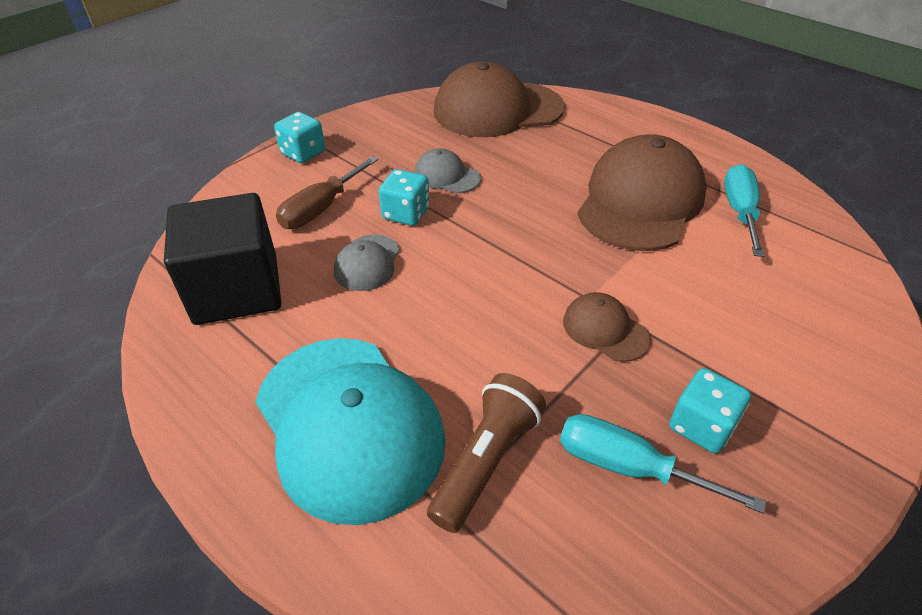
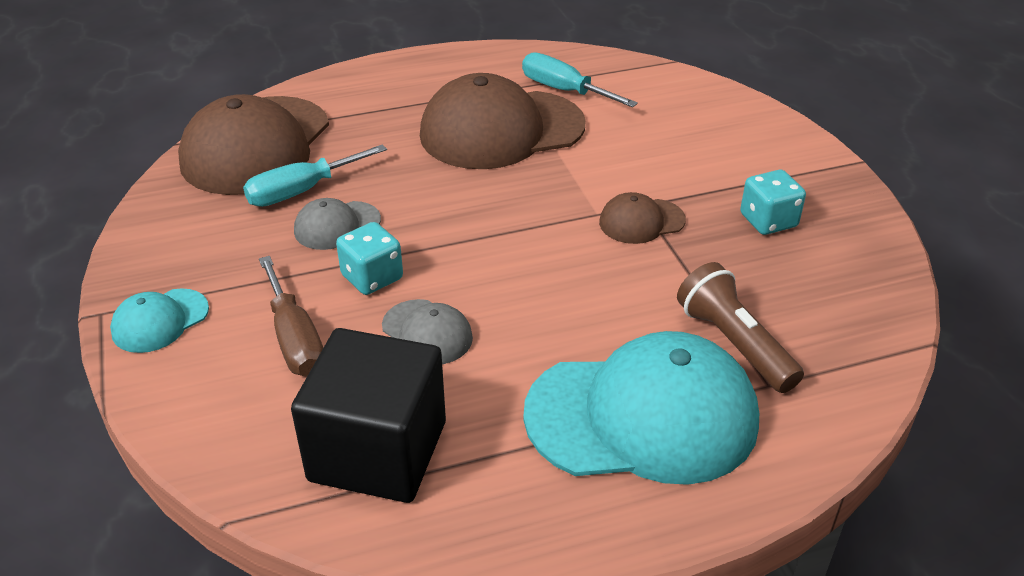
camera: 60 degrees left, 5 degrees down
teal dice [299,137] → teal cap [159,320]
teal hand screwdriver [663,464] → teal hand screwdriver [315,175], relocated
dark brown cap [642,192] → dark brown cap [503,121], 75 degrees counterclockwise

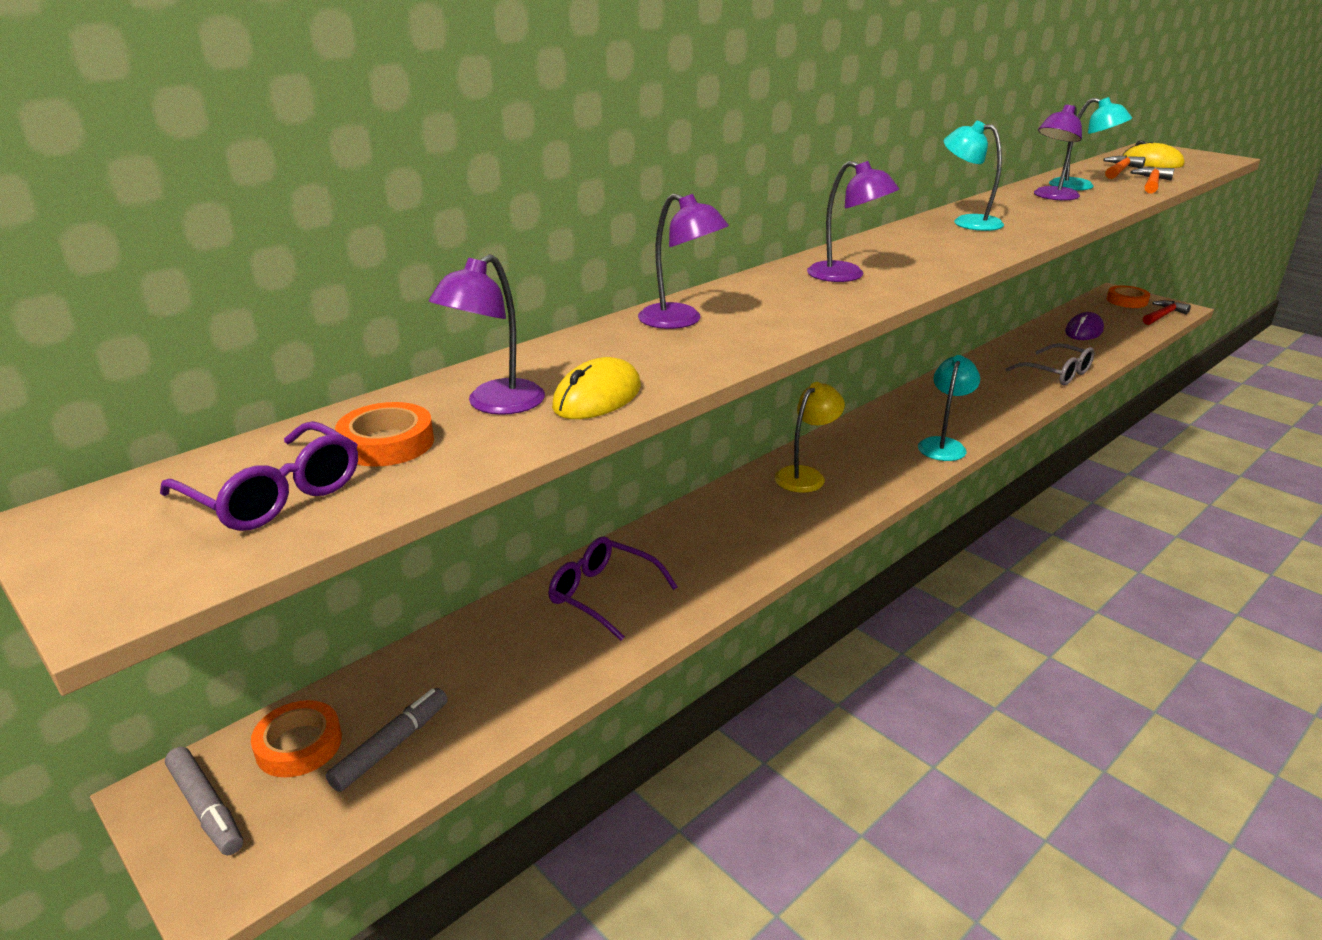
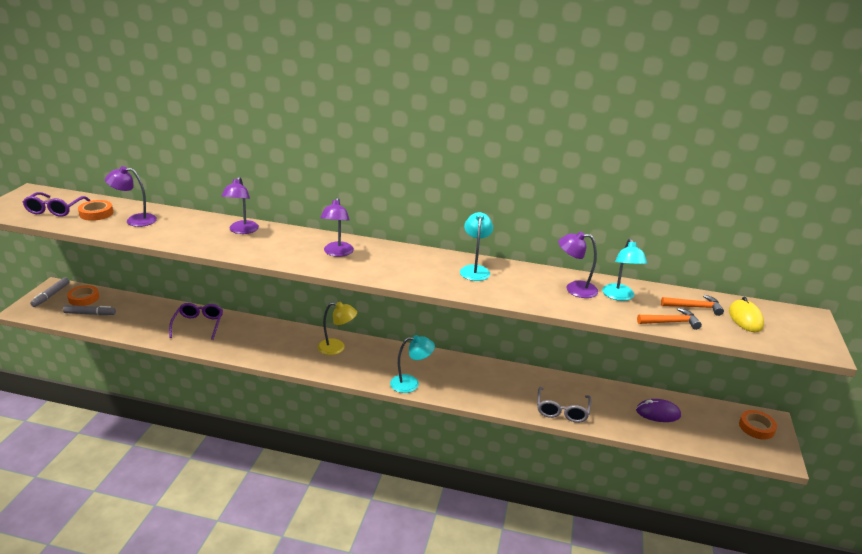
camera: 55 degrees right, 0 degrees up
yellow PC mouse [596,388] → -
crimson hammer [1167,312] → -

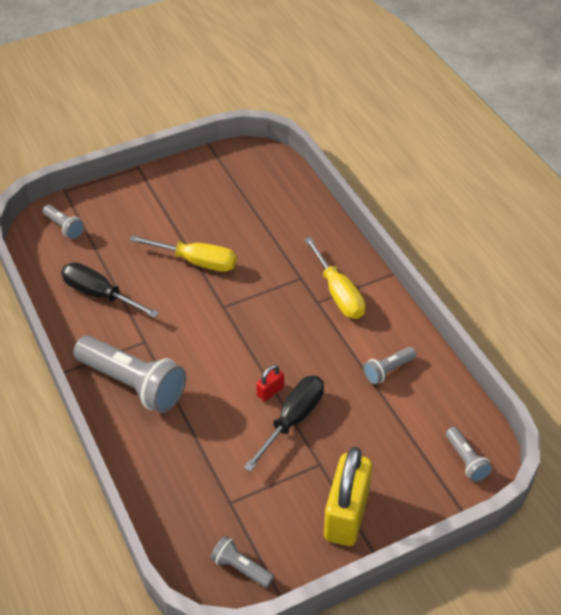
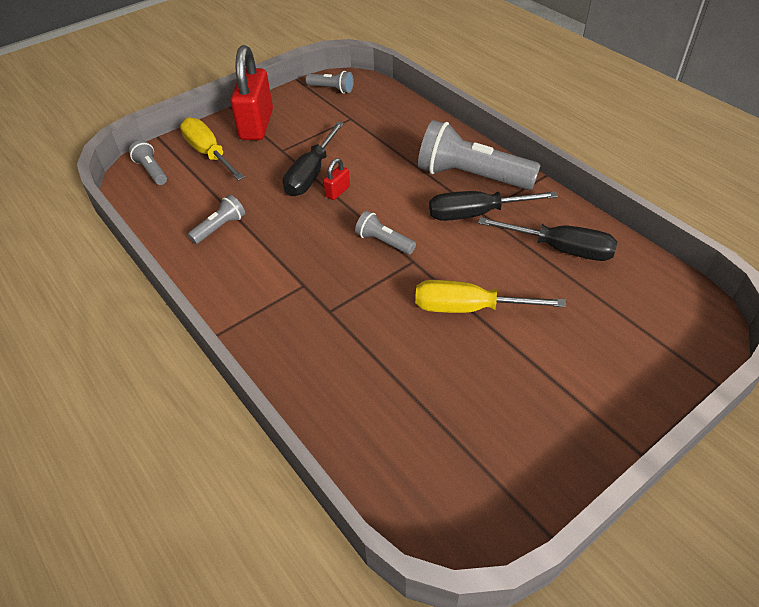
camera: 170 degrees right, 0 degrees up
ash-grey pocket torch [63,222] → ash-grey pocket torch [385,232], relocated
yellow hand screwdriver [334,278] → yellow hand screwdriver [212,149], relocated
yellow padlock [348,496] → crimson padlock [251,92]
- → jet-black hand screwdriver [493,206]

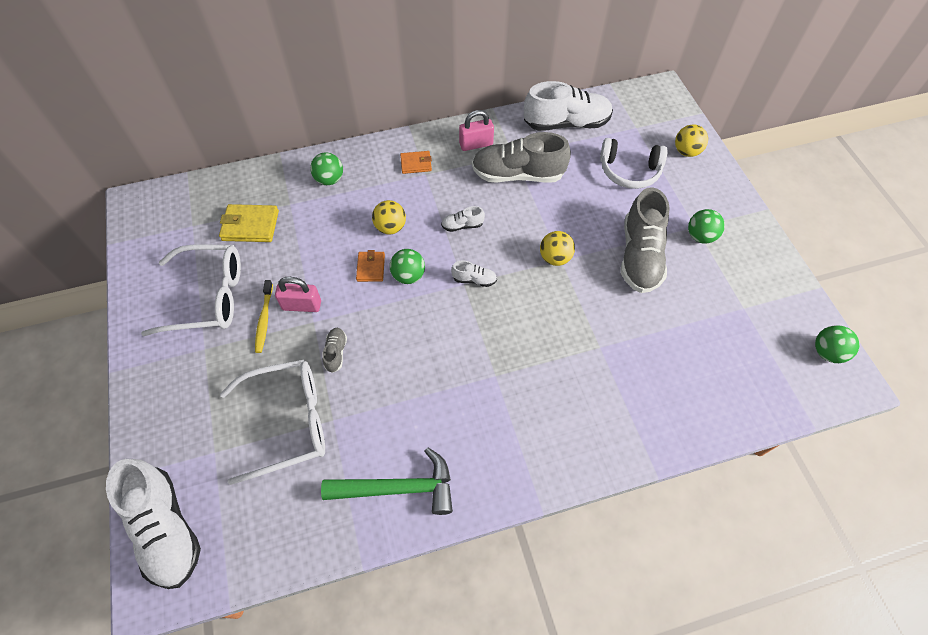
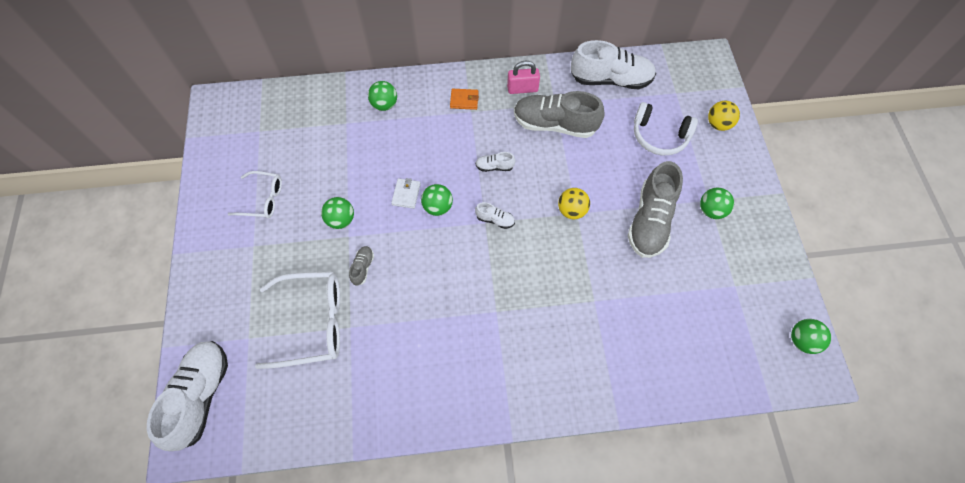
camera: 10 degrees right, 5 degrees up
white shoe [153,524] → white shoe [187,396], 150 degrees counterclockwise
white glasses [191,290] → white glasses [255,194], x0.59
yellow billfold [249,223] → -
yellow toothbrush [264,316] → -
pink padlock [298,294] → leaf-green ball [337,213]
leaf-green hammer [387,481] → -
orange-coloured billfold [370,266] → white billfold [406,193]
yellow ball [389,217] → -

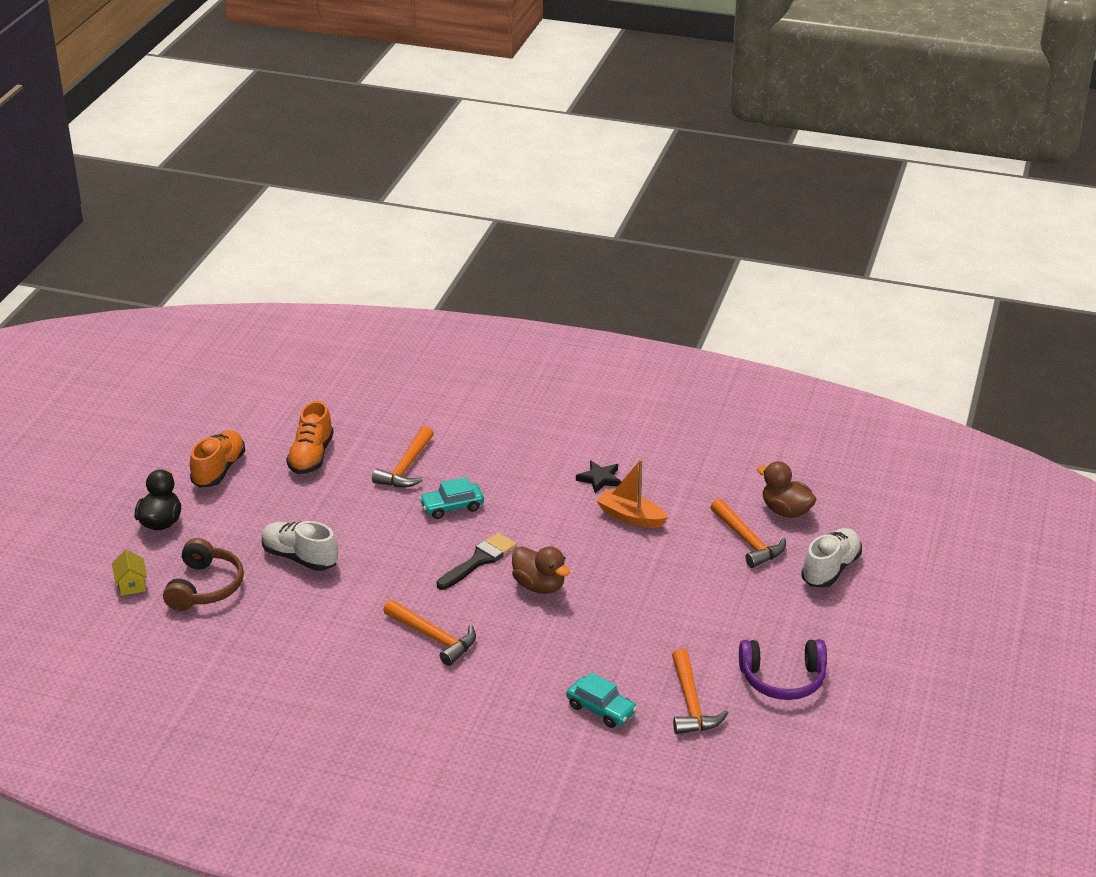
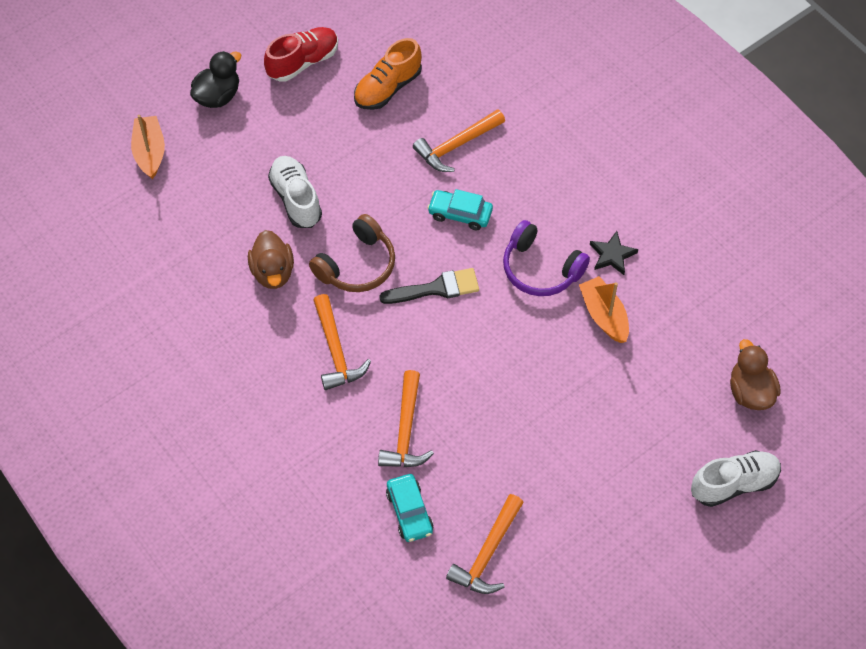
camera: 35 degrees right, 25 degrees up
yellow house [129,573] → orange-coloured toy boat [148,147]
dark brown headset [203,574] → dark brown headset [352,253], relocated
orange-coloured shoe [217,459] → crimson shoe [301,54]
dark brown toy duck [541,570] → dark brown toy duck [271,259], relocated
orange-coloured hammer [748,533] → orange-coloured hammer [406,418], relocated
violet headset [783,669] → violet headset [546,258], relocated

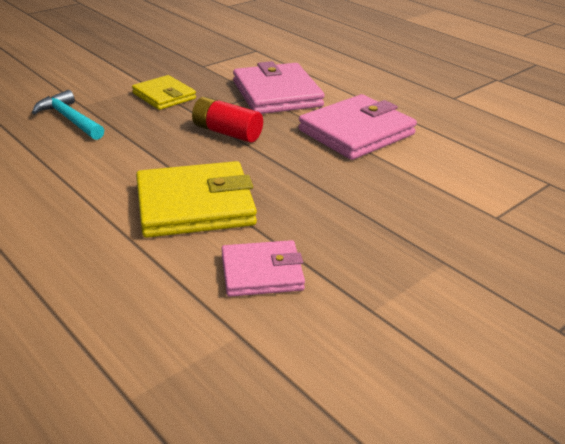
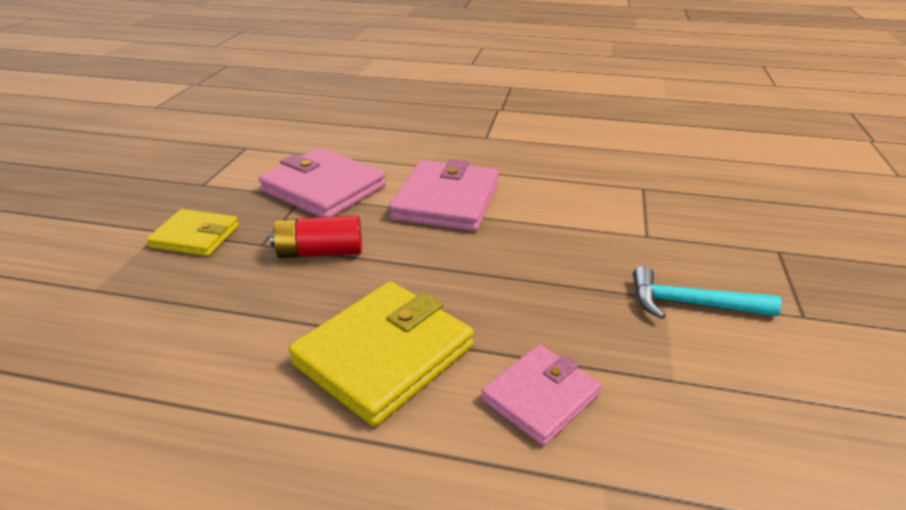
camera: 35 degrees left, 0 degrees up
teal hammer [68,115] → teal hammer [707,292], relocated

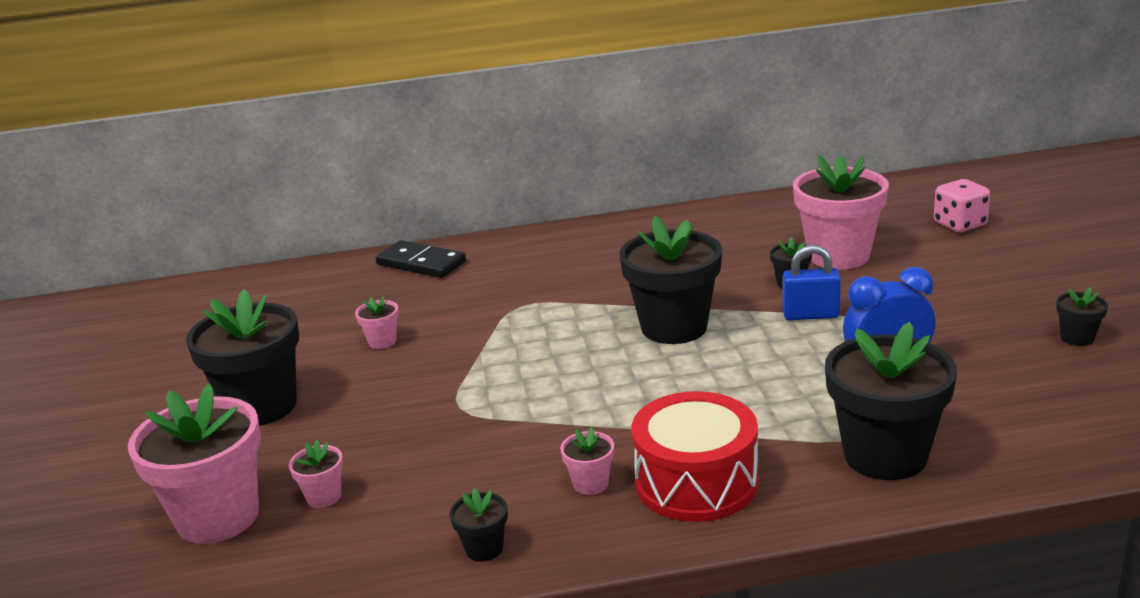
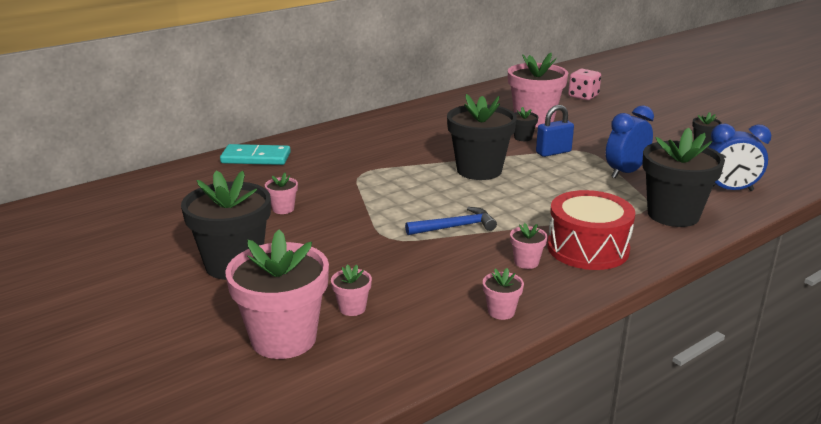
camera: 30 degrees left, 0 degrees up
jet-black domino [420,259] → teal domino [255,154]
jet-black flower pot [479,525] → pink flower pot [503,294]
- → blue hammer [451,221]
- → blue bedside clock [740,157]

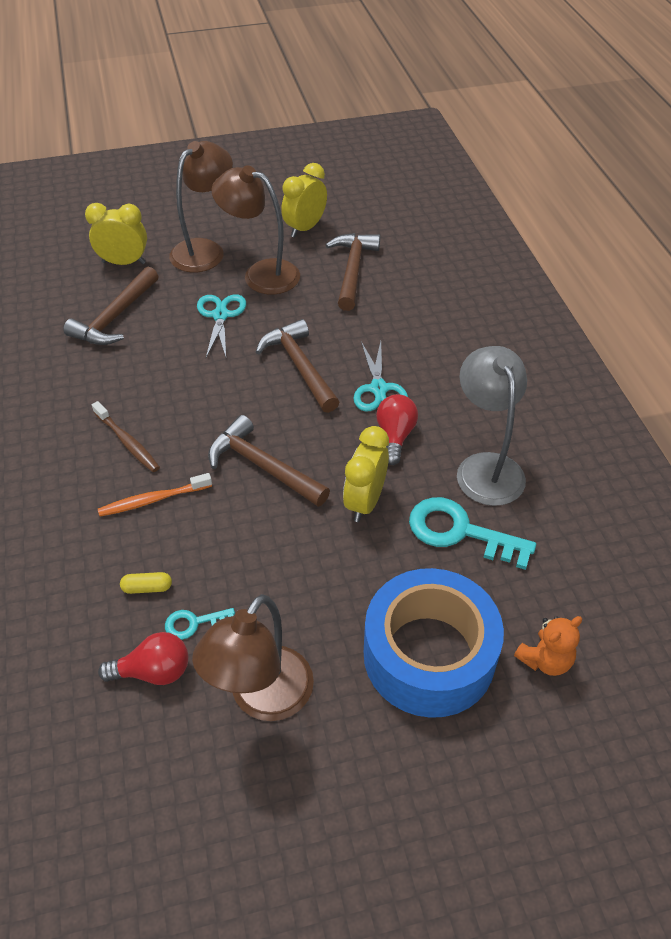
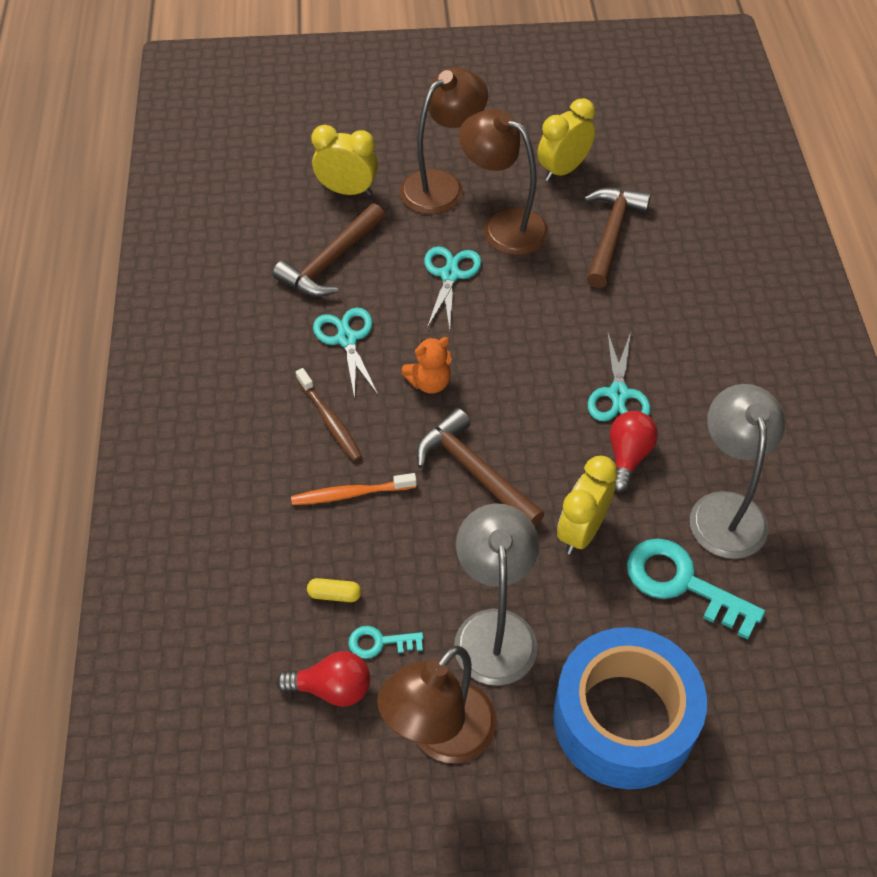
camera: 10 degrees right, 5 degrees up
dark brown hammer [297,366] → -
orange-coloured stuffed bear [548,646] → orange-coloured stuffed bear [426,365], relocated
- → teal shears [345,353]
- → ash-grey lamp [496,594]

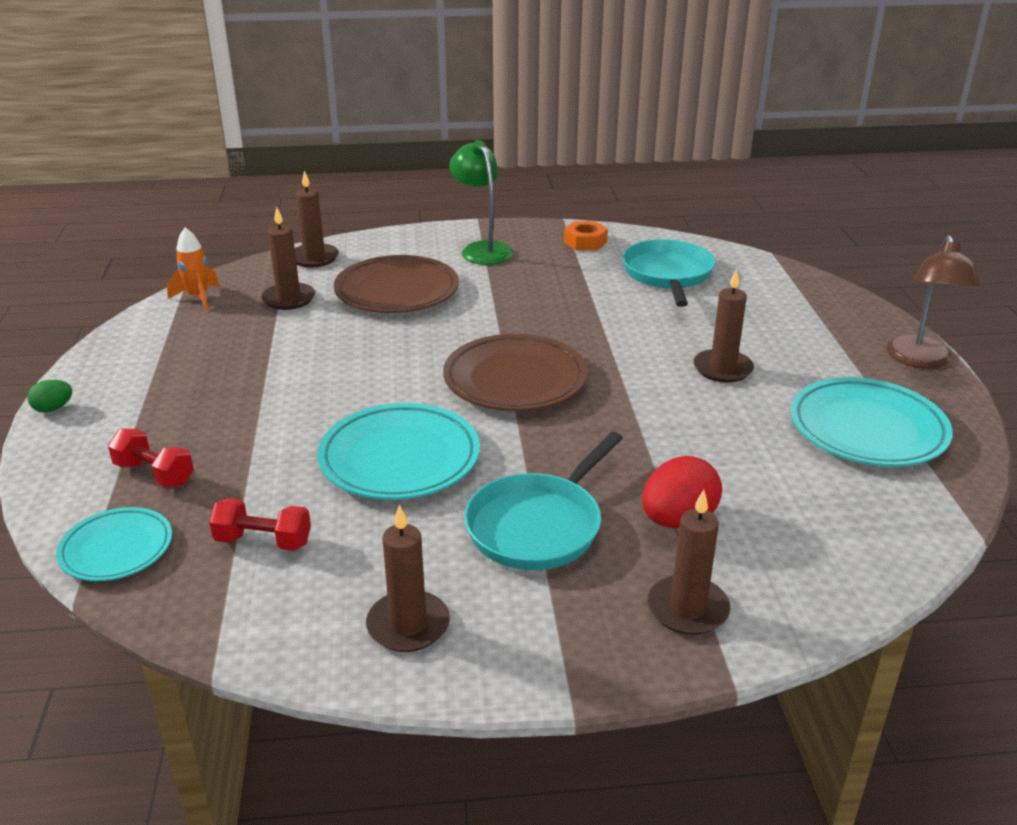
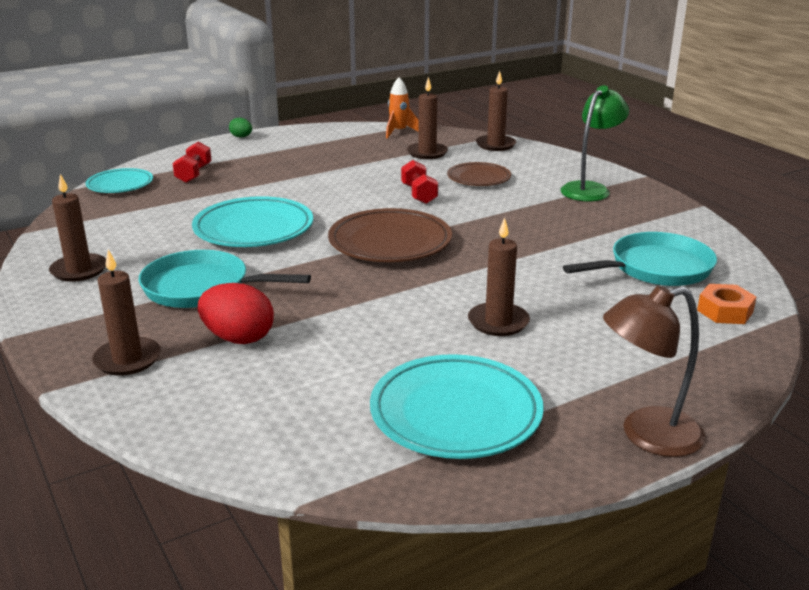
camera: 65 degrees right, 5 degrees down
crimson dumbbell [260,524] → crimson dumbbell [419,182], relocated
dark brown plate [396,284] → dark brown plate [479,174], x0.61
orange-coloured nut [586,235] → orange-coloured nut [727,304], relocated

